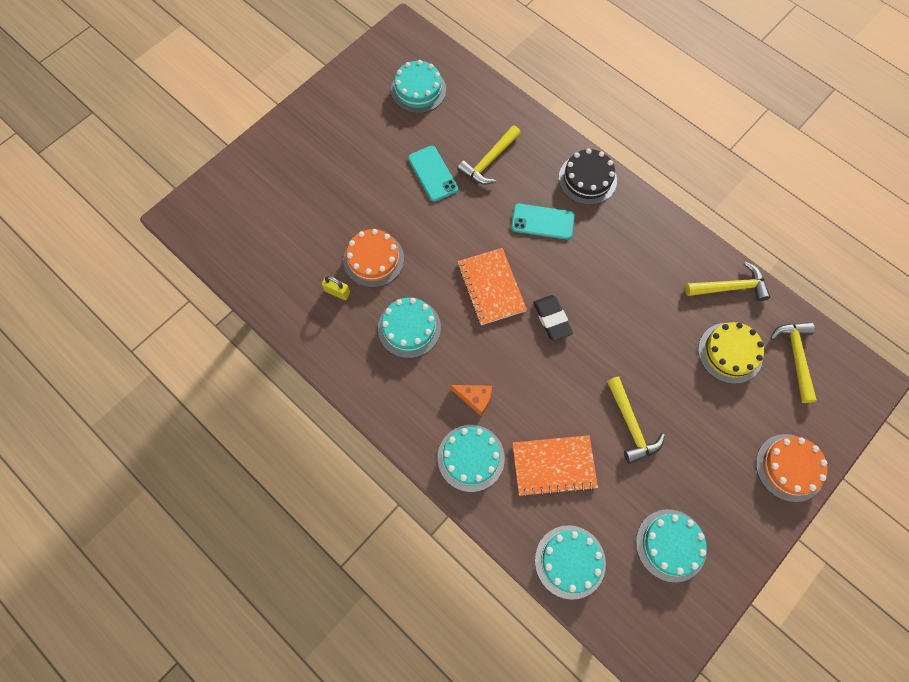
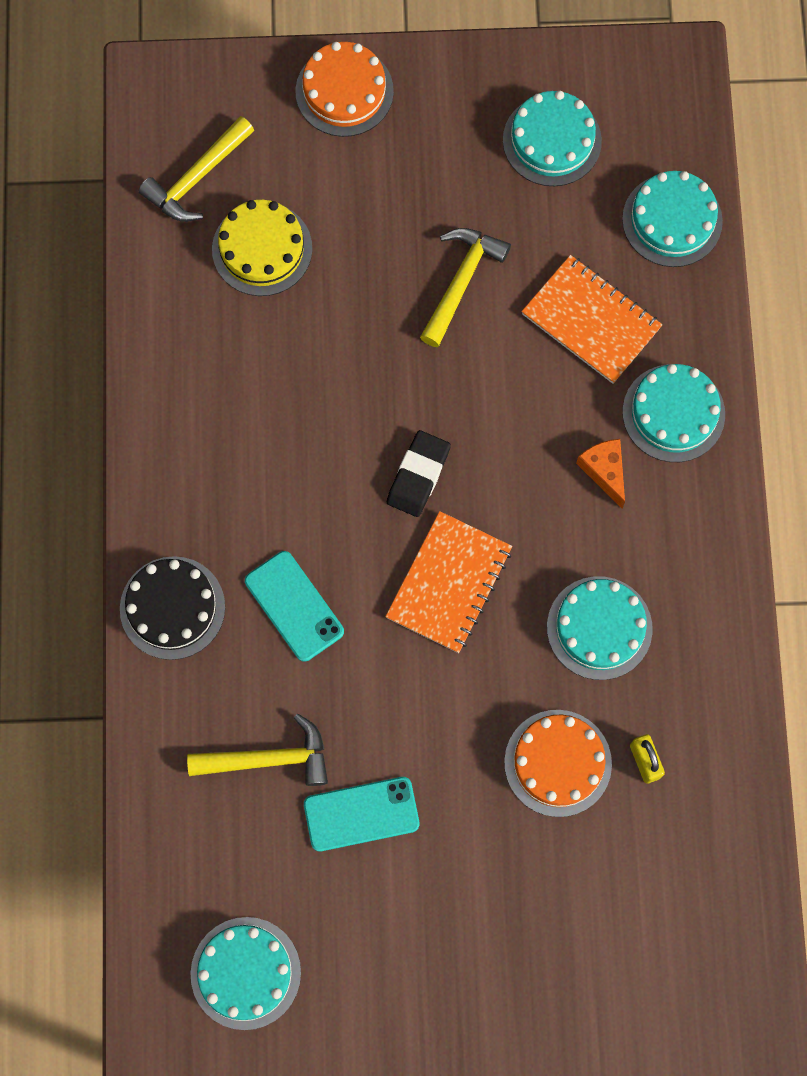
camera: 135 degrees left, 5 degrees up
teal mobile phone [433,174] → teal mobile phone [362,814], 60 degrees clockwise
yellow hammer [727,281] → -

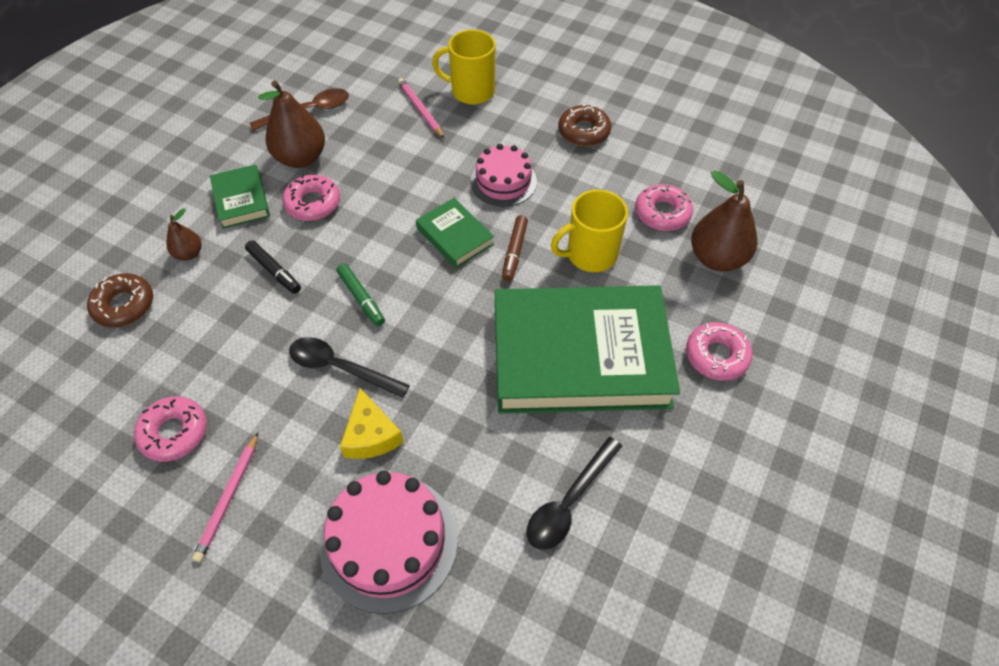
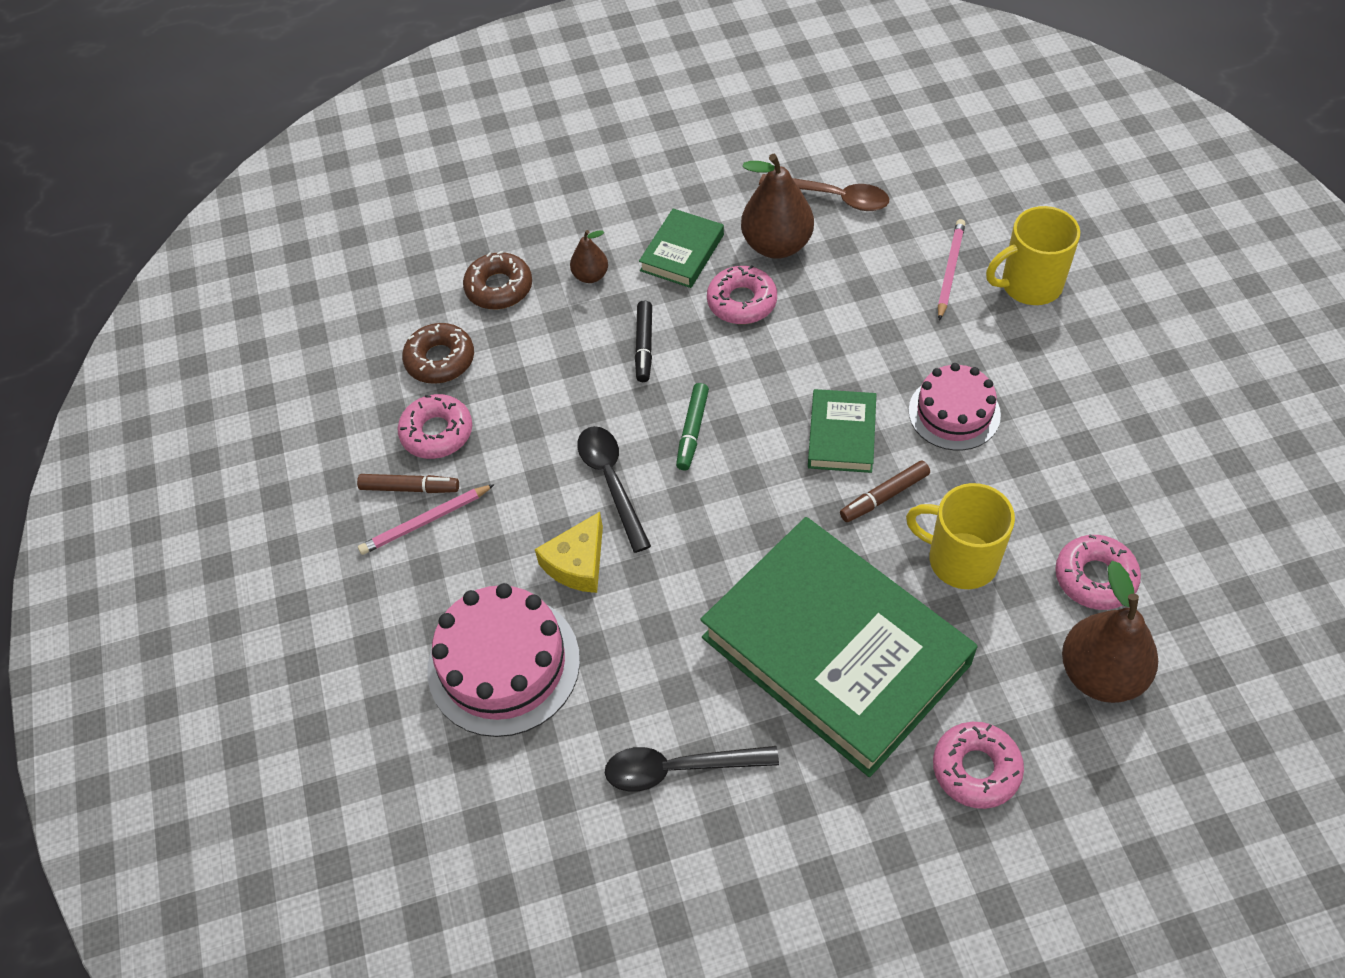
camera: 50 degrees right, 0 degrees up
yellow tea mug [463,67] → yellow tea mug [1033,255], 75 degrees counterclockwise
dark brown donut [584,125] → dark brown donut [438,353], relocated
- → dark brown marker pen [408,483]

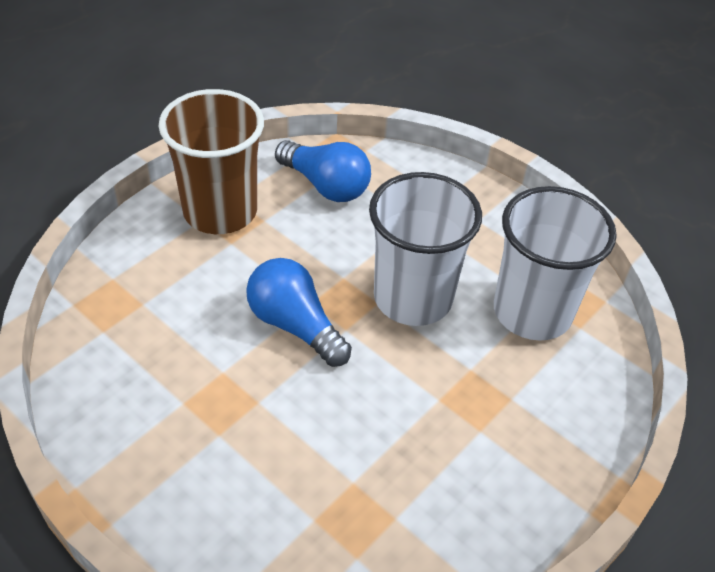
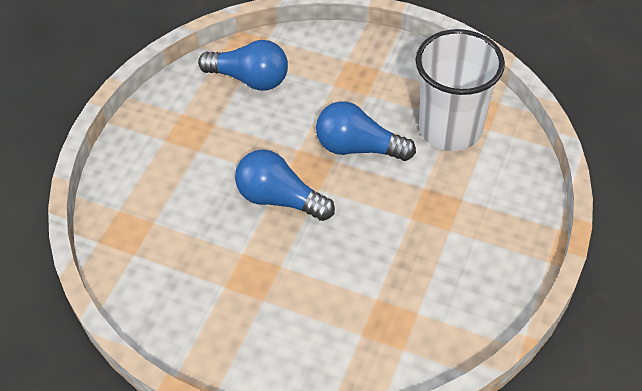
camera: 15 degrees left, 5 degrees up
dark brown cup [211,161] → -
white cup [425,249] → blue lightbulb [366,131]

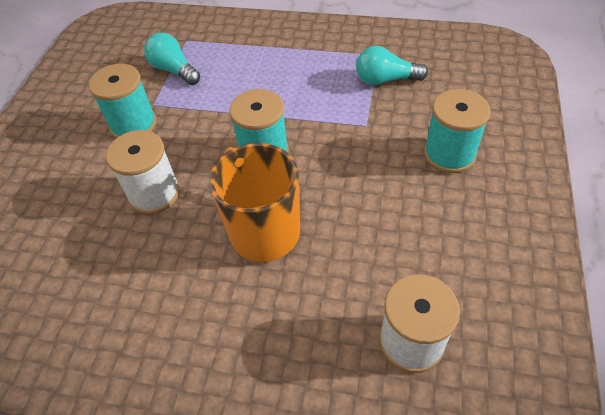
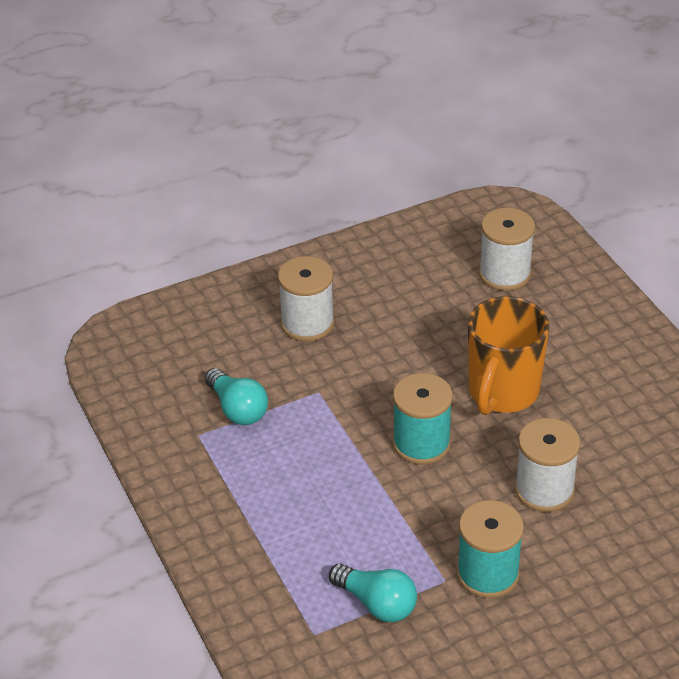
camera: 130 degrees left, 10 degrees down
teal lightbulb [172,59] → teal lightbulb [373,593], 60 degrees counterclockwise
teal spool [457,131] → white spool [306,299]

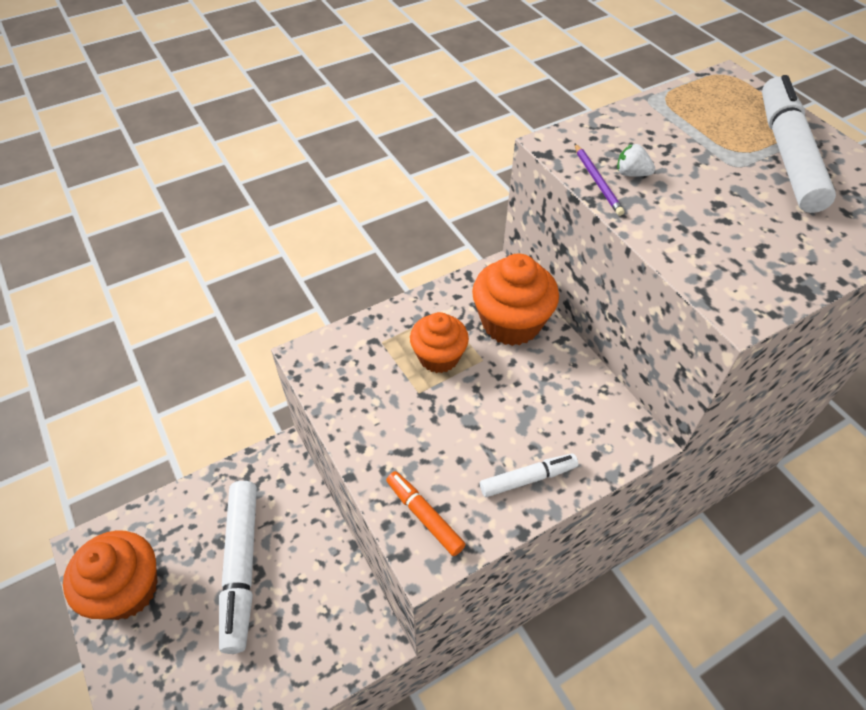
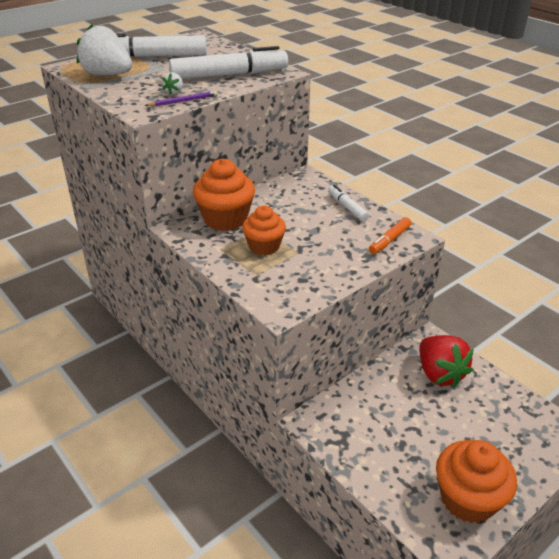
camera: 100 degrees left, 15 degrees down
white marker pen [238,567] → white marker pen [228,62], relocated
- → white strawberry [104,50]
- → crimson strawberry [446,361]

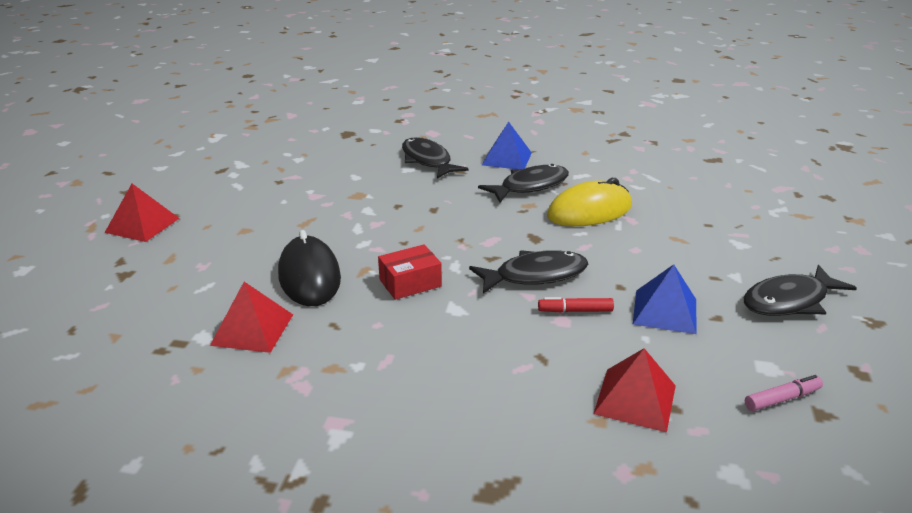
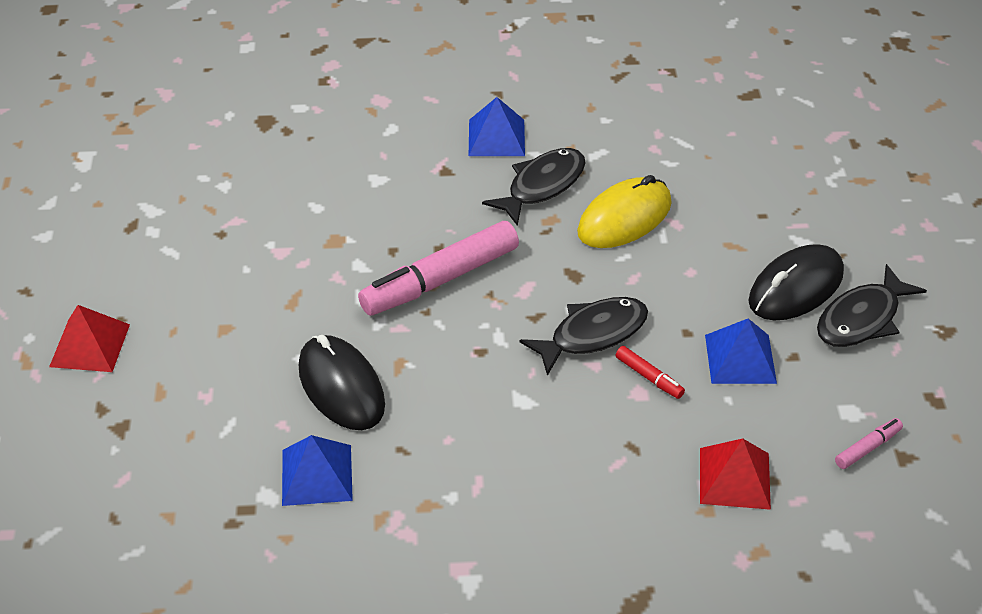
camera: 15 degrees left, 15 degrees up
crimson solid pyramid [251,317] → blue solid pyramid [317,470]
crimson parcel [410,272] → -
jet-black toy fish [435,158] → -
crimson marker pen [576,305] → crimson marker pen [650,372], 120 degrees counterclockwise
- → pink marker pen [438,268]
- → jet-black PC mouse [796,282]

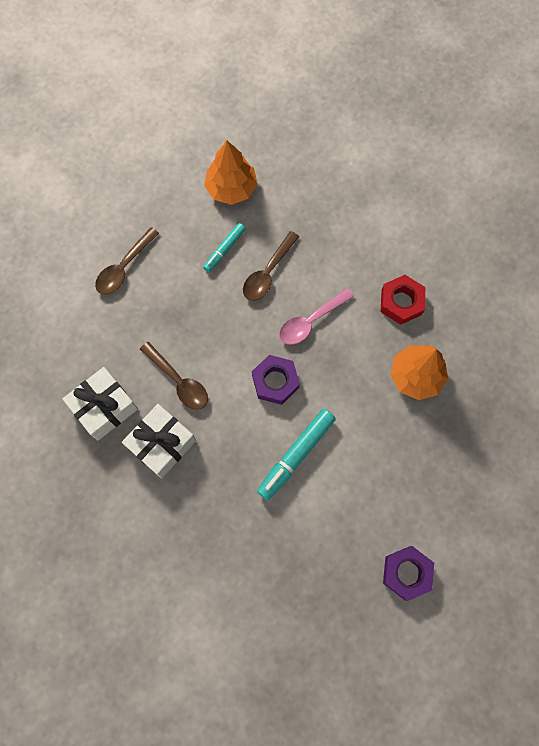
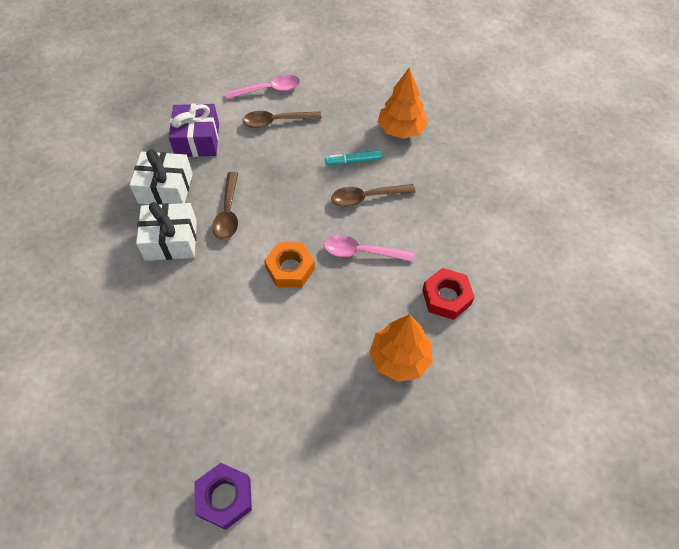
camera: 45 degrees right, 15 degrees down
violet nut [276,380] → orange-coloured nut [289,265]
teal marker pen [296,454] → -
- → violet wrapped gift [194,130]
- → pink tablespoon [262,87]

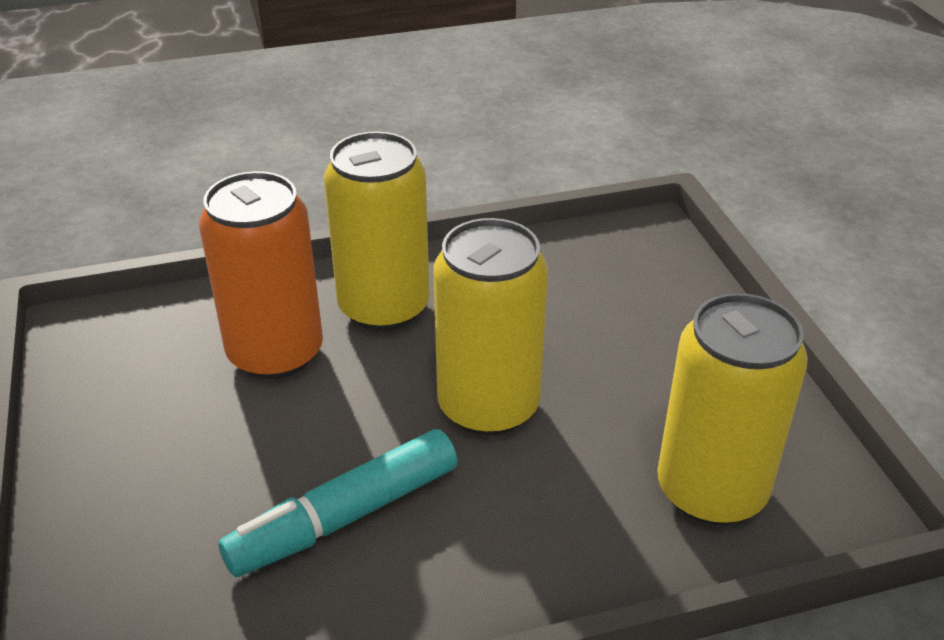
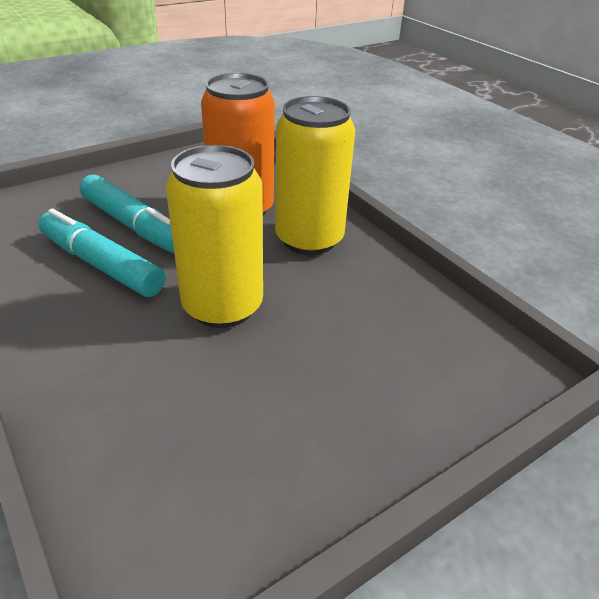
camera: 70 degrees right, 0 degrees up
yellow can [732,409] → -
- → teal marker pen [127,213]

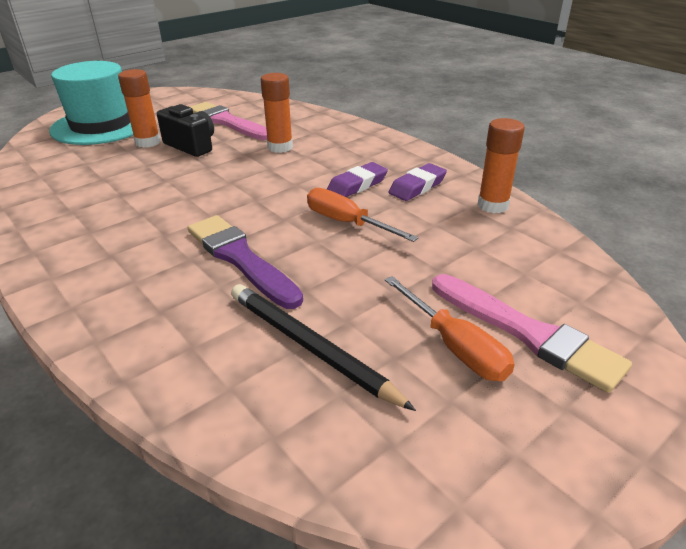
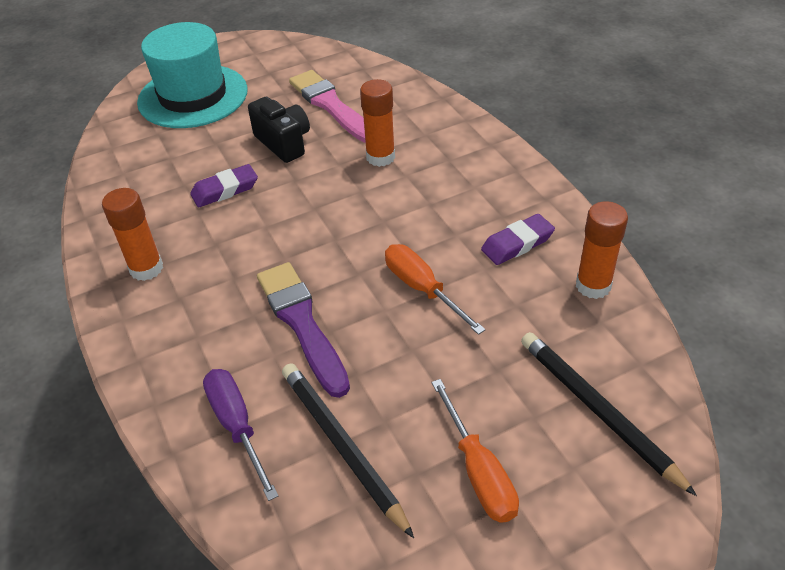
camera: 15 degrees right, 10 degrees up
orange-coloured glue [139,108] → orange-coloured glue [132,234], relocated
violet pencil eraser [357,179] → violet pencil eraser [224,185], relocated
pink brush [532,333] → -
- → violet hand screwdriver [240,435]
- → jet-black lead pencil [609,414]

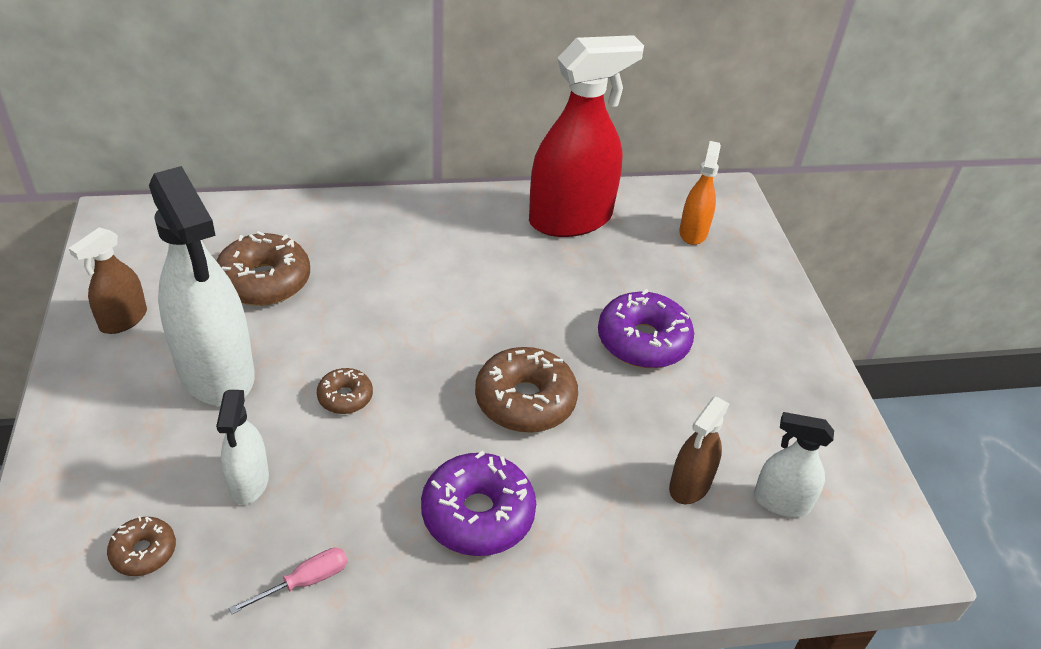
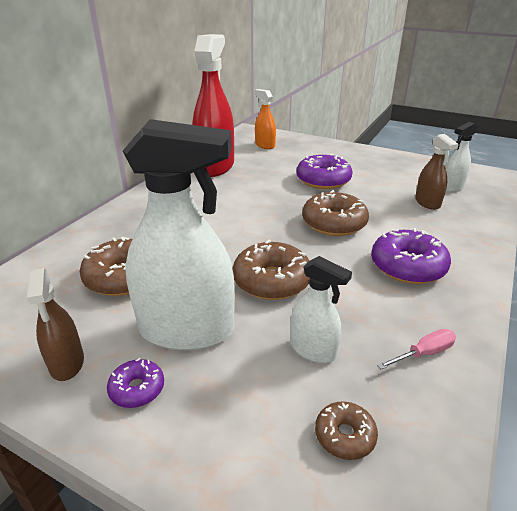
camera: 50 degrees left, 10 degrees down
pink hand screwdriver [288,581] → pink hand screwdriver [416,349], 60 degrees clockwise
dark brown donut [345,391] → dark brown donut [271,270], x1.88
- → violet donut [135,383]

